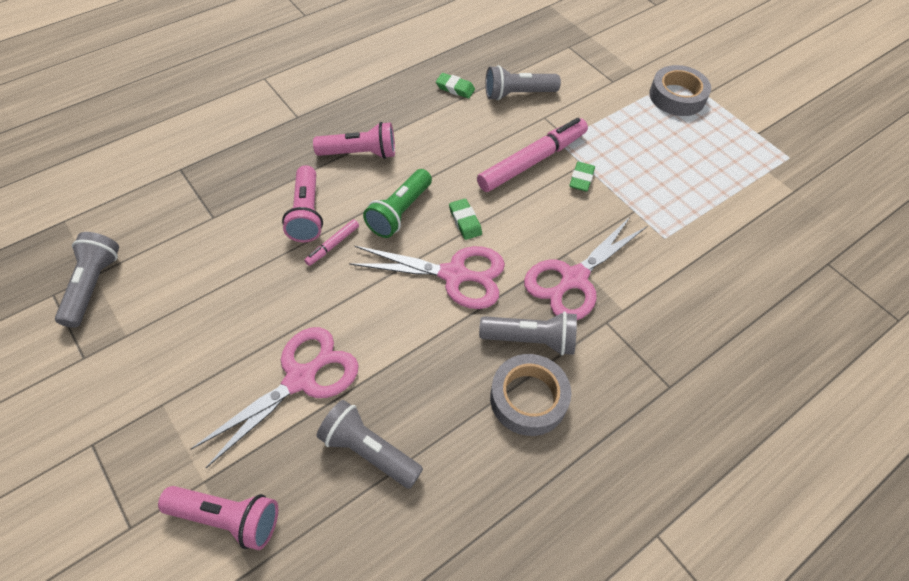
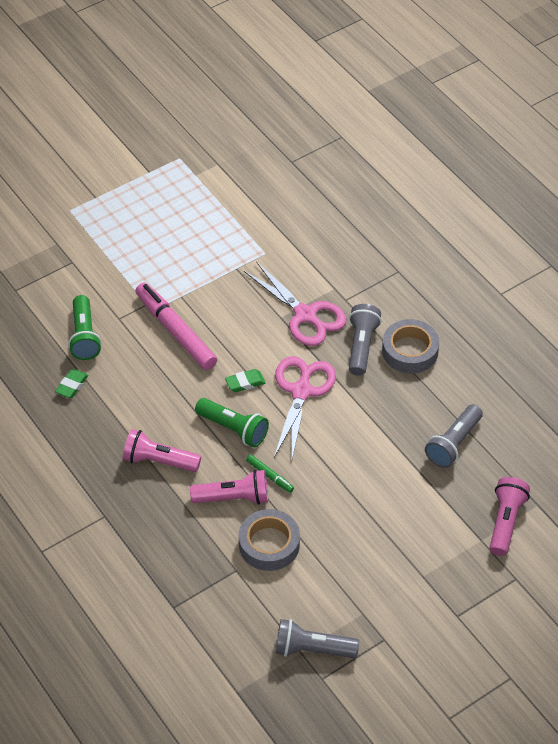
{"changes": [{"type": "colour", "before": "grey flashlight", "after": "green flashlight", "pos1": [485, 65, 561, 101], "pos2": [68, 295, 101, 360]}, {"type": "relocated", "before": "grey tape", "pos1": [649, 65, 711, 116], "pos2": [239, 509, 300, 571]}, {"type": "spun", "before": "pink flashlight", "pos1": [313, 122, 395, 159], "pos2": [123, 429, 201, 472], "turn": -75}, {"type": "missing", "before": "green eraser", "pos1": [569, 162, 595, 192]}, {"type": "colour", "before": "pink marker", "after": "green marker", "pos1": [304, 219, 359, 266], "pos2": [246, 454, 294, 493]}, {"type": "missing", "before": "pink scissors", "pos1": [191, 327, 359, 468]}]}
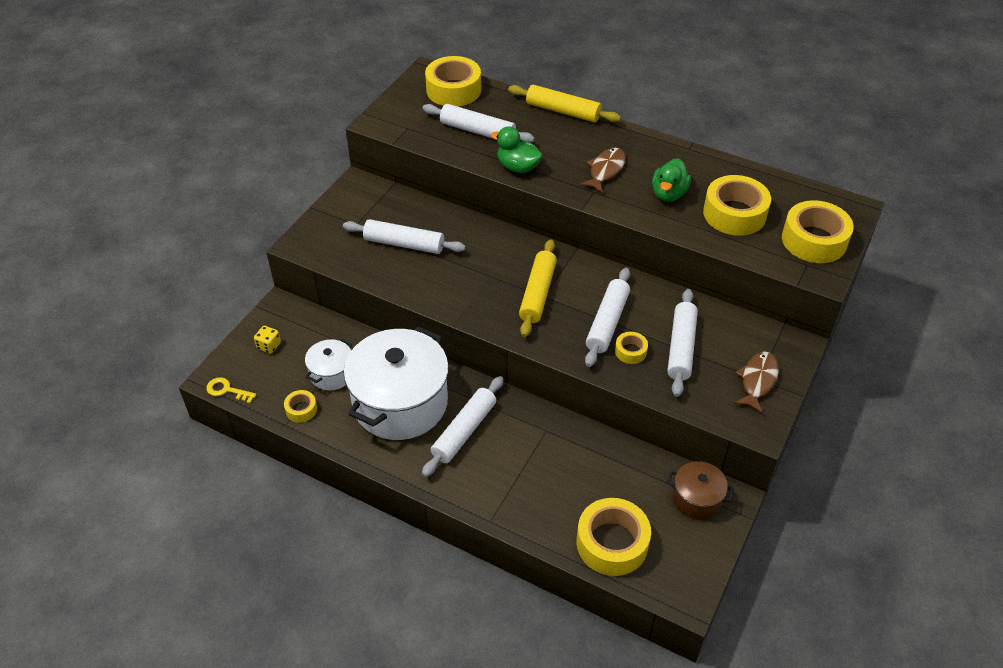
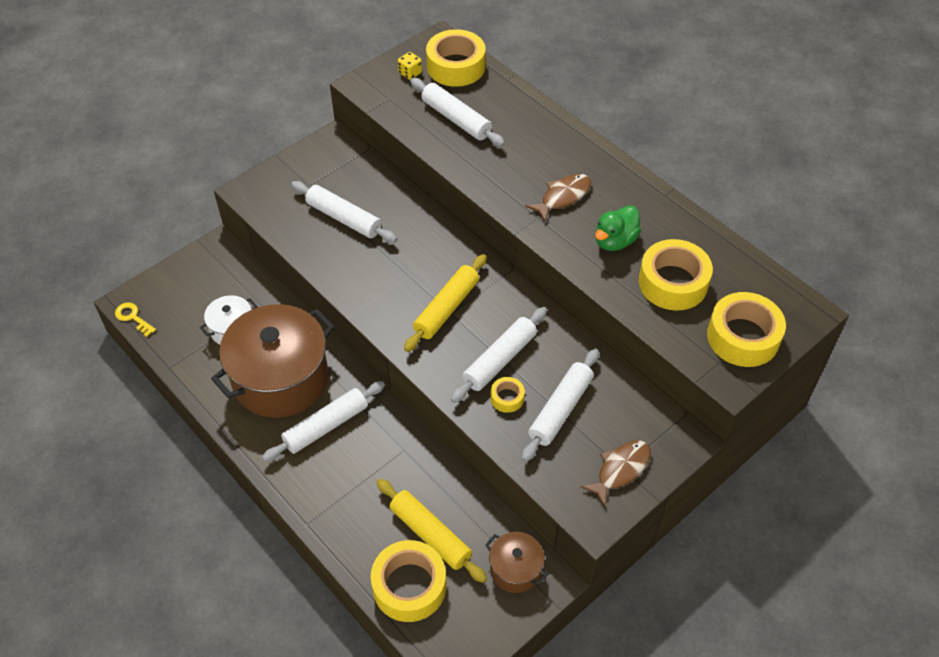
{"changes": [{"type": "relocated", "before": "yellow rolling pin", "pos1": [508, 85, 621, 122], "pos2": [377, 479, 487, 583]}, {"type": "missing", "before": "green duck", "pos1": [491, 126, 543, 173]}, {"type": "relocated", "before": "yellow dice", "pos1": [254, 326, 281, 354], "pos2": [398, 52, 422, 80]}, {"type": "colour", "before": "white pot", "after": "brown pot", "pos1": [344, 326, 449, 440], "pos2": [211, 304, 335, 418]}, {"type": "missing", "before": "yellow tape", "pos1": [284, 390, 317, 422]}]}
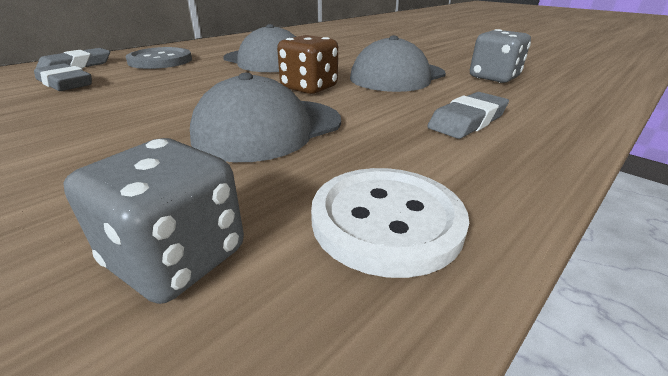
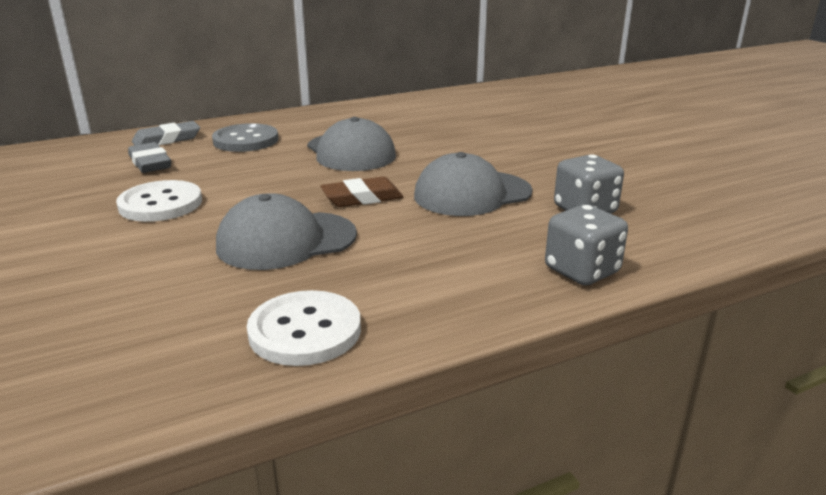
{"changes": [{"type": "exchanged", "before": "brown dice", "after": "brown eraser", "pos1": [277, 35, 338, 94], "pos2": [320, 177, 403, 207]}, {"type": "missing", "before": "grey eraser", "pos1": [427, 92, 509, 139]}, {"type": "relocated", "before": "grey dice", "pos1": [63, 138, 244, 304], "pos2": [545, 205, 628, 285]}, {"type": "appeared", "after": "white button", "pos2": [116, 180, 202, 222]}]}
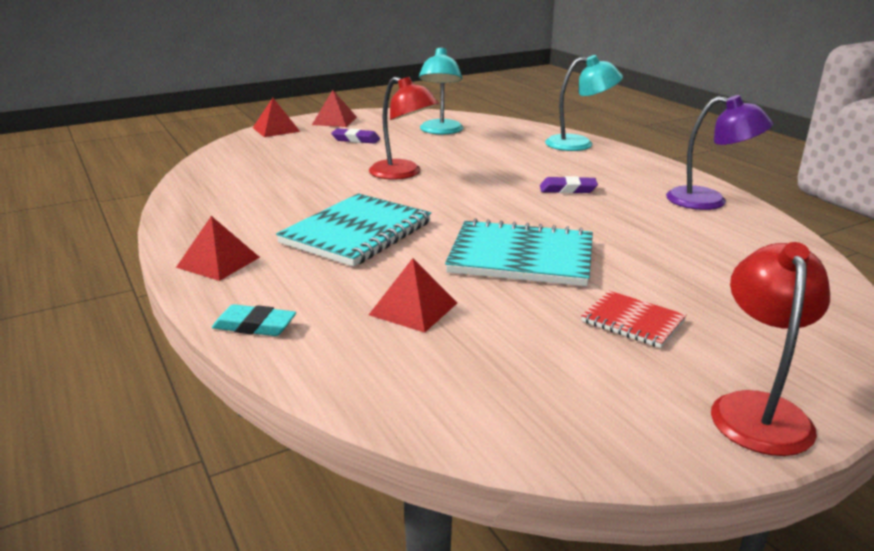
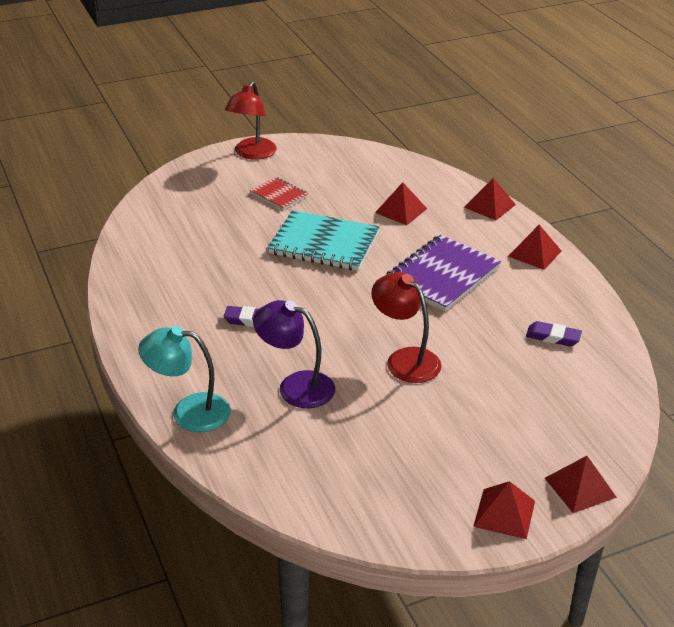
{"changes": [{"type": "missing", "before": "turquoise lamp", "pos1": [419, 47, 464, 135]}, {"type": "relocated", "before": "purple lamp", "pos1": [666, 95, 773, 210], "pos2": [253, 300, 335, 408]}, {"type": "relocated", "before": "purple eraser", "pos1": [331, 128, 380, 144], "pos2": [526, 321, 582, 346]}, {"type": "colour", "before": "turquoise notebook", "after": "purple notebook", "pos1": [276, 193, 431, 267], "pos2": [386, 235, 501, 312]}, {"type": "exchanged", "before": "turquoise eraser", "after": "red pyramid", "pos1": [212, 304, 296, 336], "pos2": [464, 178, 516, 220]}]}
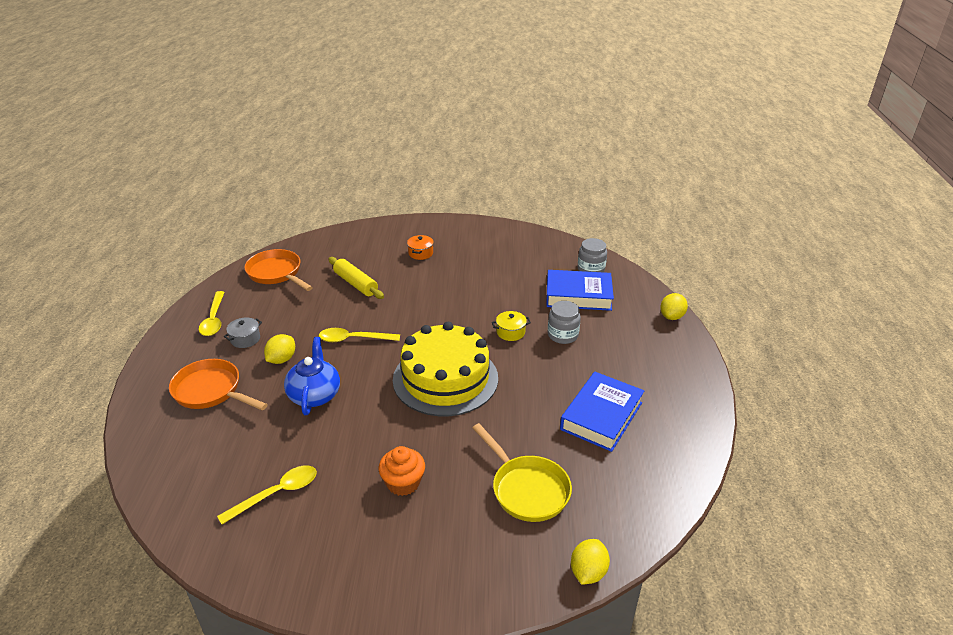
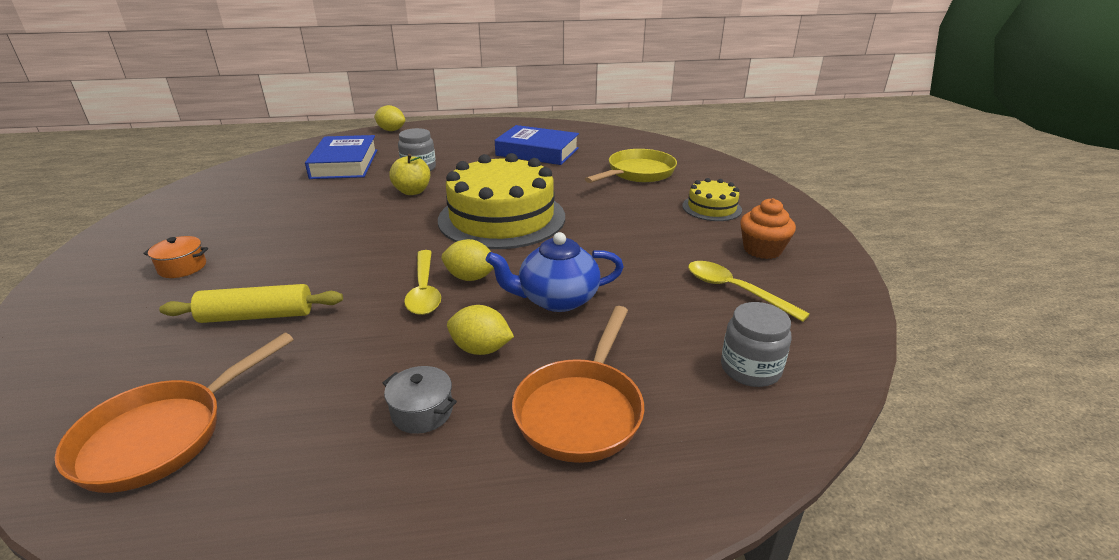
{"changes": [{"type": "relocated", "before": "grey jar", "pos1": [578, 238, 607, 272], "pos2": [721, 302, 792, 387]}, {"type": "spun", "before": "yellow rolling pin", "pos1": [328, 257, 384, 299], "pos2": [159, 284, 343, 323], "turn": 45}, {"type": "missing", "before": "yellow spoon", "pos1": [199, 291, 225, 336]}, {"type": "exchanged", "before": "yellow pot", "after": "yellow apple", "pos1": [492, 311, 531, 341], "pos2": [389, 154, 430, 195]}, {"type": "relocated", "before": "orange cupcake", "pos1": [379, 446, 425, 496], "pos2": [740, 198, 796, 259]}, {"type": "relocated", "before": "yellow lemon", "pos1": [571, 539, 610, 585], "pos2": [441, 239, 494, 281]}, {"type": "appeared", "after": "yellow cake", "pos2": [682, 178, 742, 221]}]}
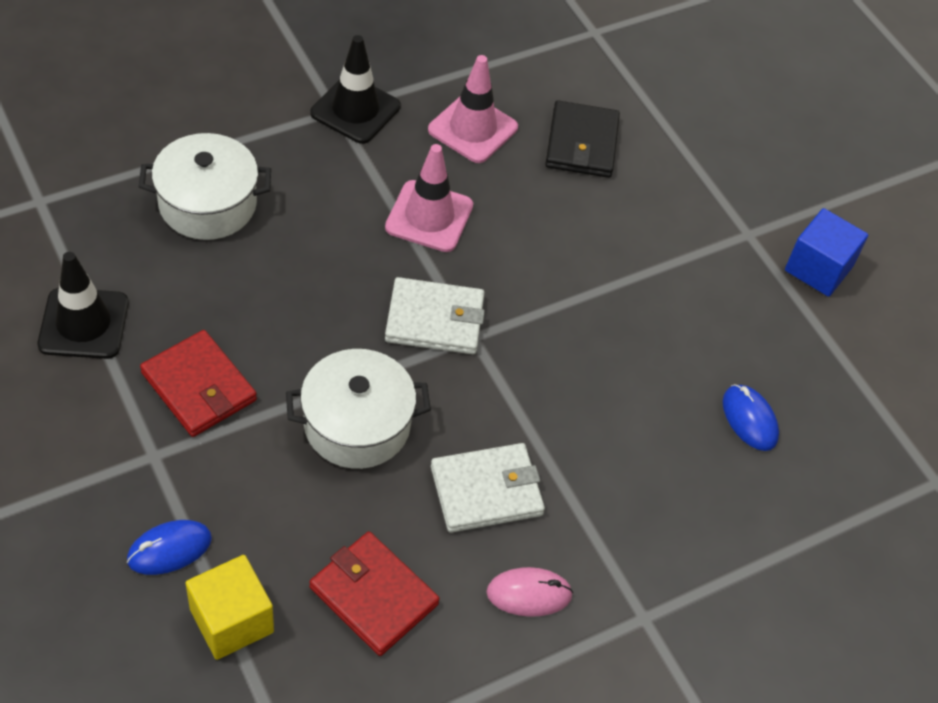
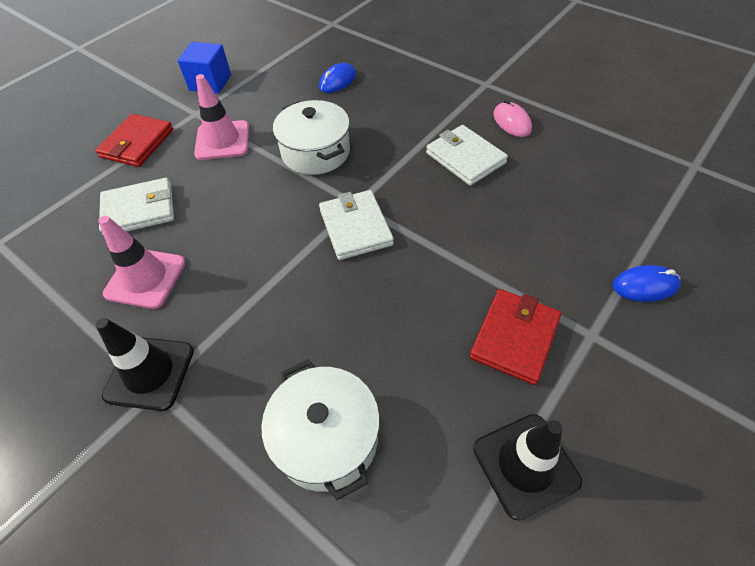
{"changes": [{"type": "colour", "before": "black wallet", "after": "white wallet", "pos1": [545, 101, 620, 178], "pos2": [99, 178, 174, 236]}, {"type": "relocated", "before": "pink traffic cone", "pos1": [385, 144, 473, 252], "pos2": [194, 74, 249, 160]}, {"type": "relocated", "before": "white pot", "pos1": [286, 349, 431, 469], "pos2": [273, 100, 350, 175]}, {"type": "spun", "before": "blue mouse", "pos1": [127, 520, 212, 575], "pos2": [613, 265, 681, 302], "turn": -45}, {"type": "relocated", "before": "red wallet", "pos1": [310, 532, 440, 656], "pos2": [95, 114, 173, 167]}, {"type": "missing", "before": "yellow cube", "pos1": [186, 555, 274, 660]}]}
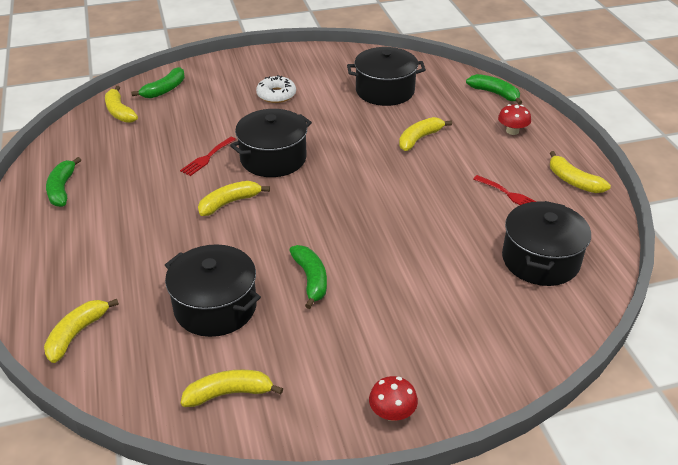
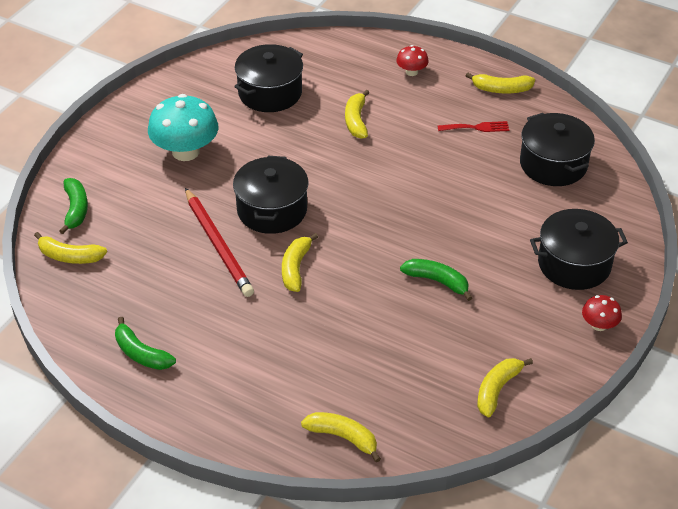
{"changes": [{"type": "missing", "before": "green banana", "pos1": [466, 74, 523, 105]}, {"type": "exchanged", "before": "white donut", "after": "turquoise mushroom", "pos1": [256, 75, 296, 103], "pos2": [148, 94, 219, 161]}, {"type": "exchanged", "before": "red fork", "after": "red pencil", "pos1": [180, 137, 236, 176], "pos2": [185, 188, 254, 297]}, {"type": "relocated", "before": "black pot", "pos1": [165, 244, 261, 337], "pos2": [530, 209, 628, 290]}, {"type": "spun", "before": "yellow banana", "pos1": [44, 299, 119, 363], "pos2": [301, 412, 381, 462], "turn": 135}]}
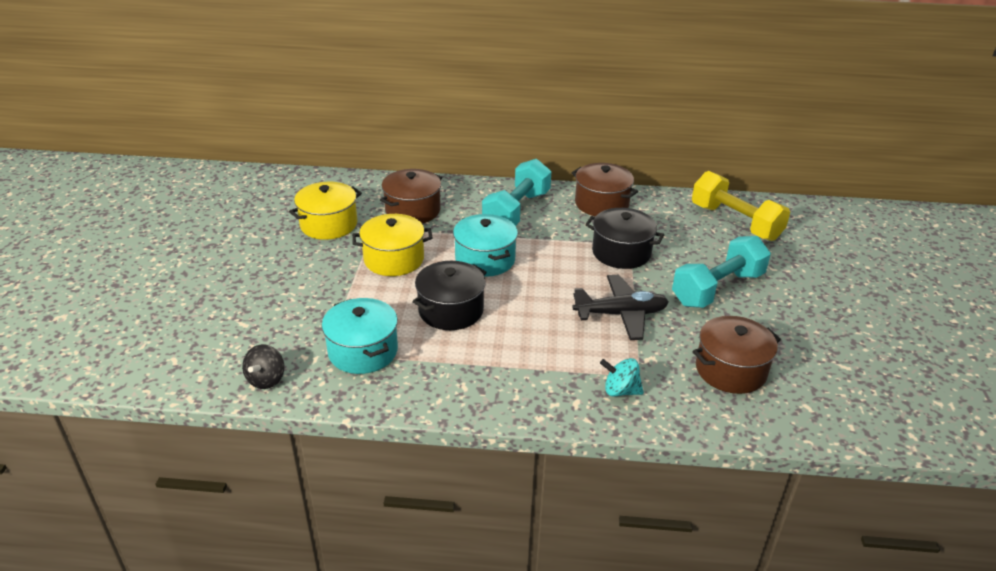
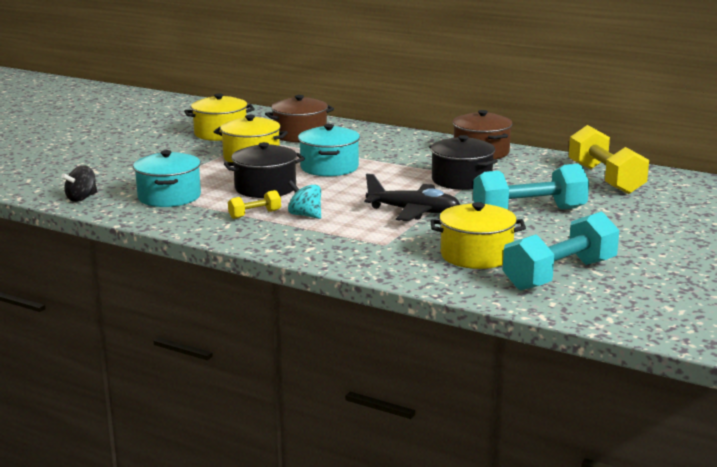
{"changes": [{"type": "relocated", "before": "turquoise dumbbell", "pos1": [482, 159, 552, 226], "pos2": [503, 211, 619, 291]}, {"type": "colour", "before": "brown pot", "after": "yellow pot", "pos1": [693, 316, 781, 394], "pos2": [430, 202, 526, 269]}, {"type": "relocated", "before": "turquoise spinning top", "pos1": [600, 358, 644, 397], "pos2": [288, 180, 321, 219]}, {"type": "appeared", "after": "yellow dumbbell", "pos2": [228, 190, 281, 219]}]}
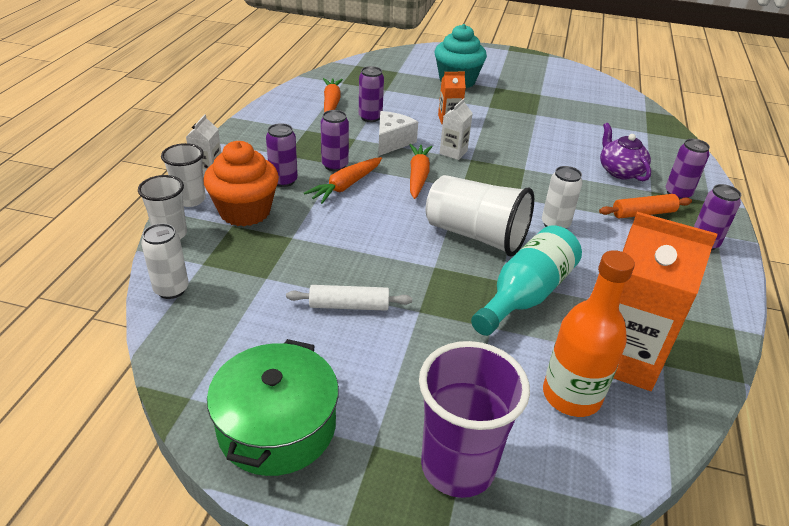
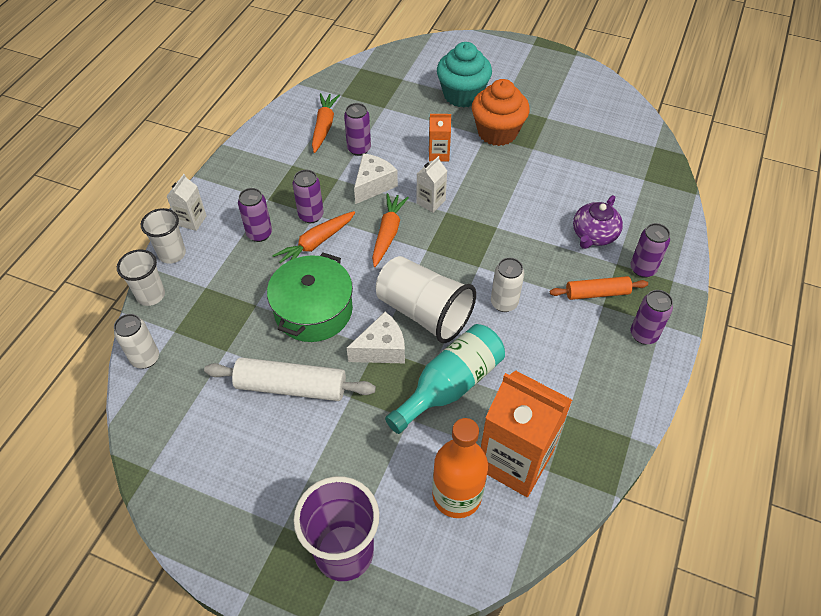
{"changes": [{"type": "spun", "before": "purple teapot", "pos1": [600, 123, 651, 181], "pos2": [573, 195, 623, 249], "turn": -135}, {"type": "relocated", "before": "orange cupcake", "pos1": [203, 141, 279, 226], "pos2": [472, 79, 530, 146]}, {"type": "size", "before": "white rolling pin", "pos1": [286, 285, 412, 311], "pos2": [204, 357, 376, 401], "scale": 1.59}, {"type": "relocated", "before": "green pot", "pos1": [207, 339, 339, 476], "pos2": [267, 253, 353, 342]}, {"type": "appeared", "after": "white cheese", "pos2": [347, 312, 405, 363]}]}
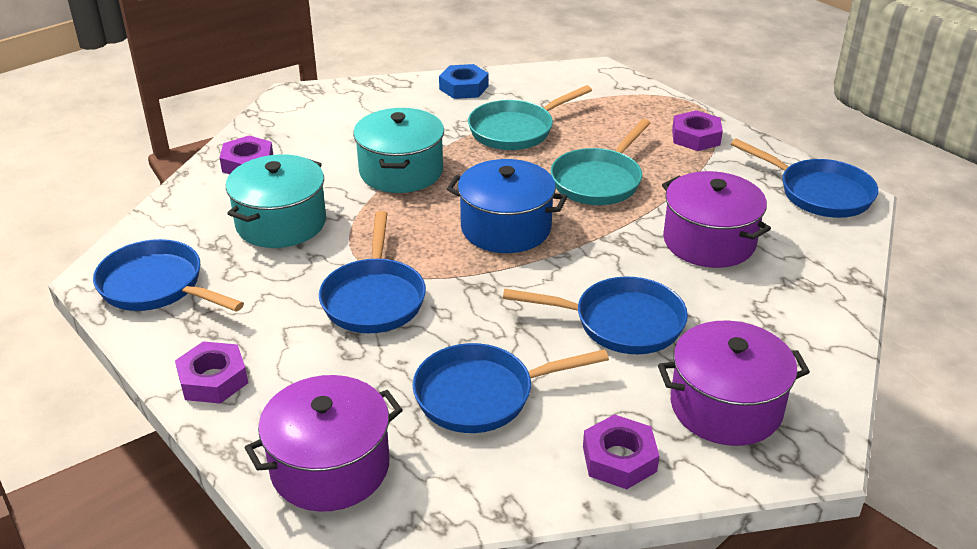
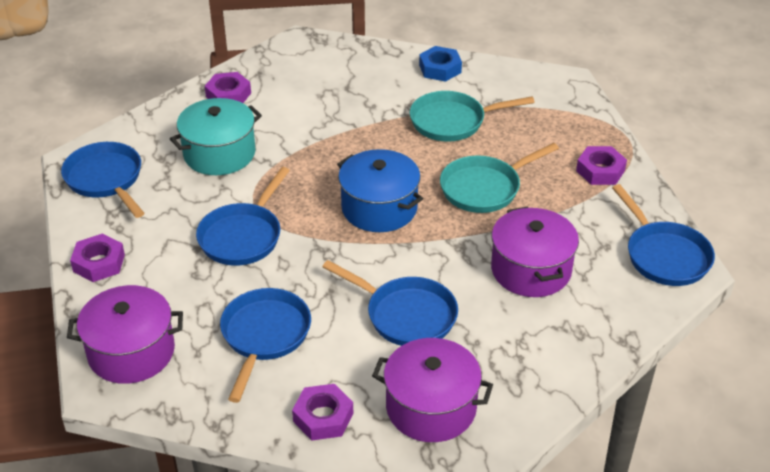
{"changes": [{"type": "missing", "before": "turquoise pot", "pos1": [353, 108, 444, 193]}, {"type": "spun", "before": "blue pan", "pos1": [413, 343, 609, 433], "pos2": [220, 288, 311, 403], "turn": 90}]}
